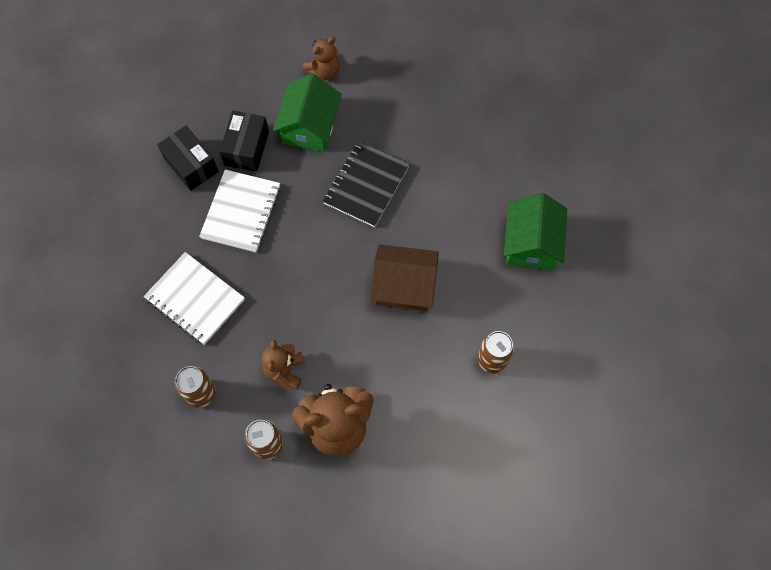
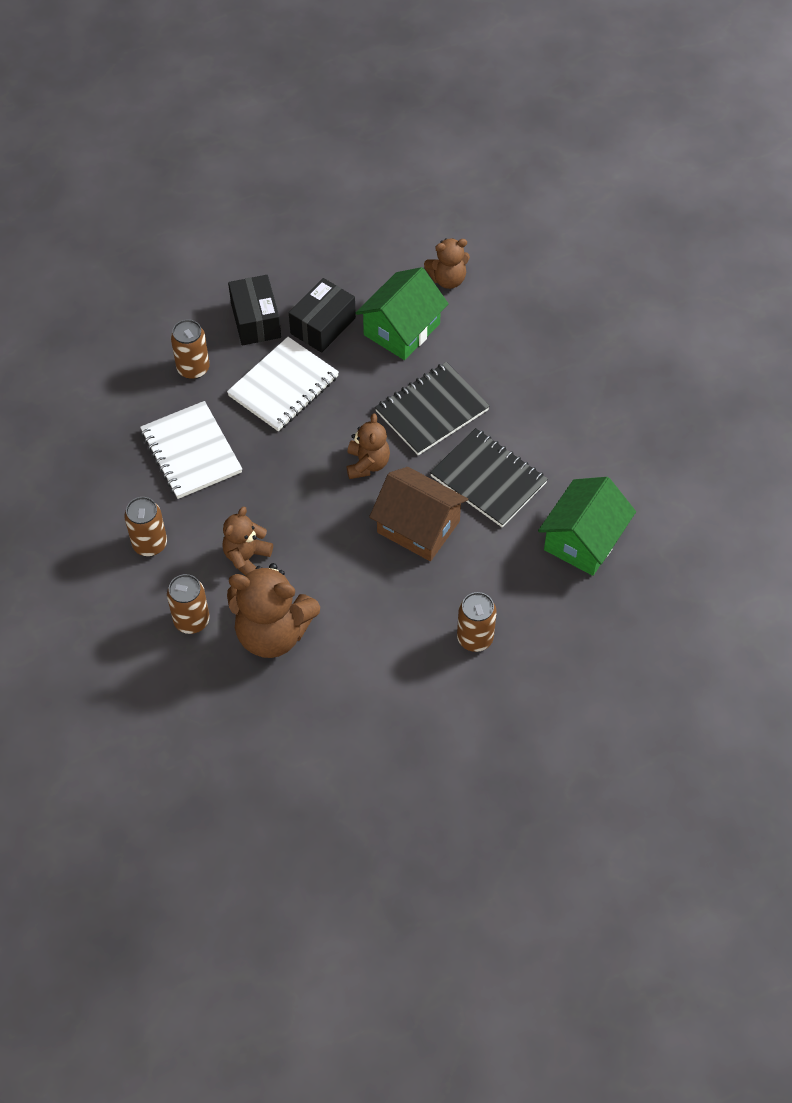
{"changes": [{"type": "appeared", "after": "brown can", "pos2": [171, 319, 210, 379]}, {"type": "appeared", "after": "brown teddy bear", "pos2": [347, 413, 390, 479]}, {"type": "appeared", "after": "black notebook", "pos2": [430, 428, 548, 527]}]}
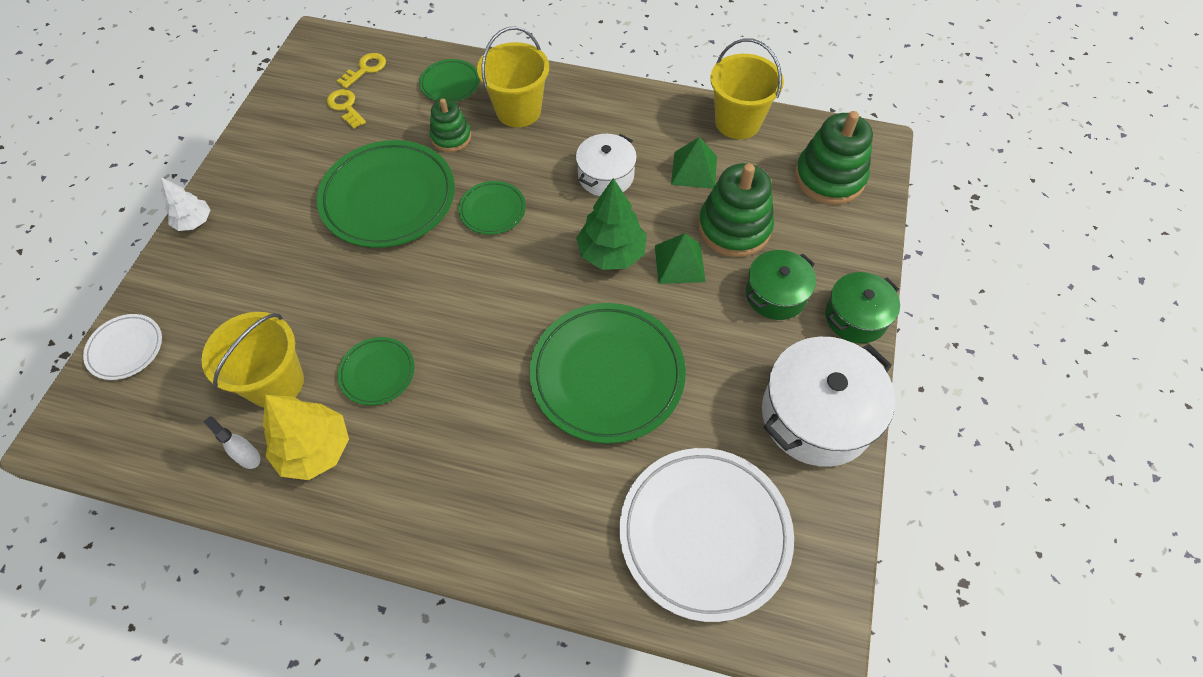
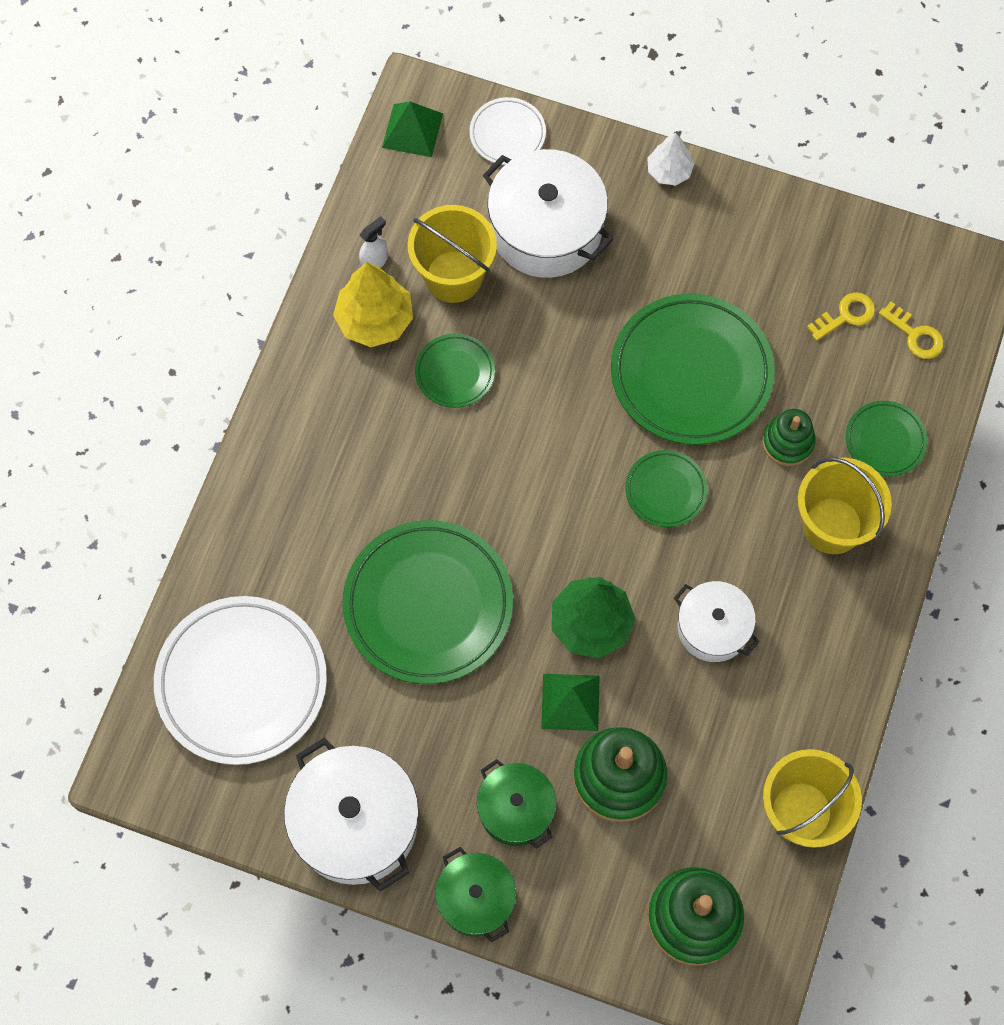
{"changes": [{"type": "relocated", "before": "green pyramid", "pos1": [671, 137, 717, 189], "pos2": [382, 102, 443, 157]}, {"type": "appeared", "after": "white pot", "pos2": [483, 149, 613, 278]}]}
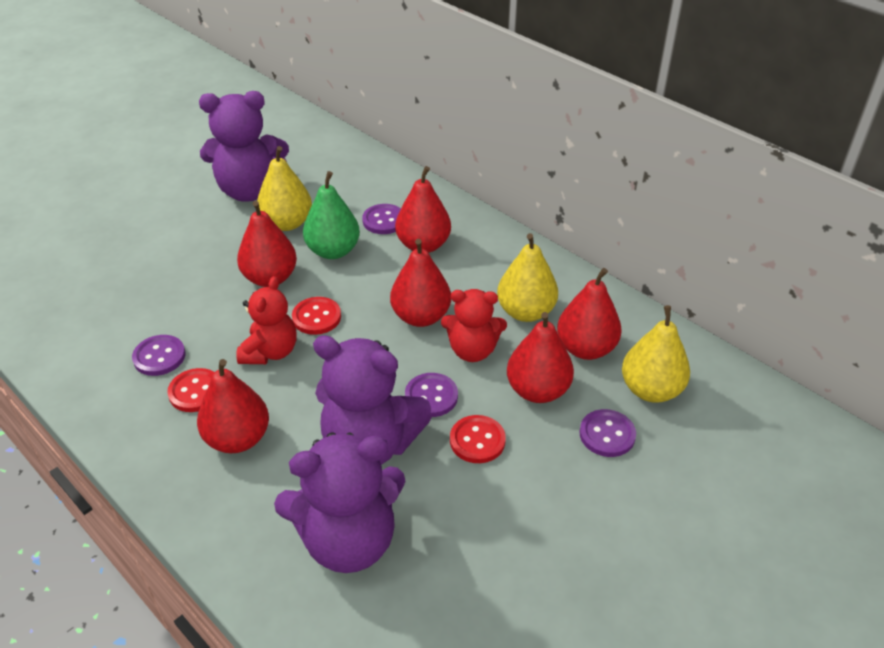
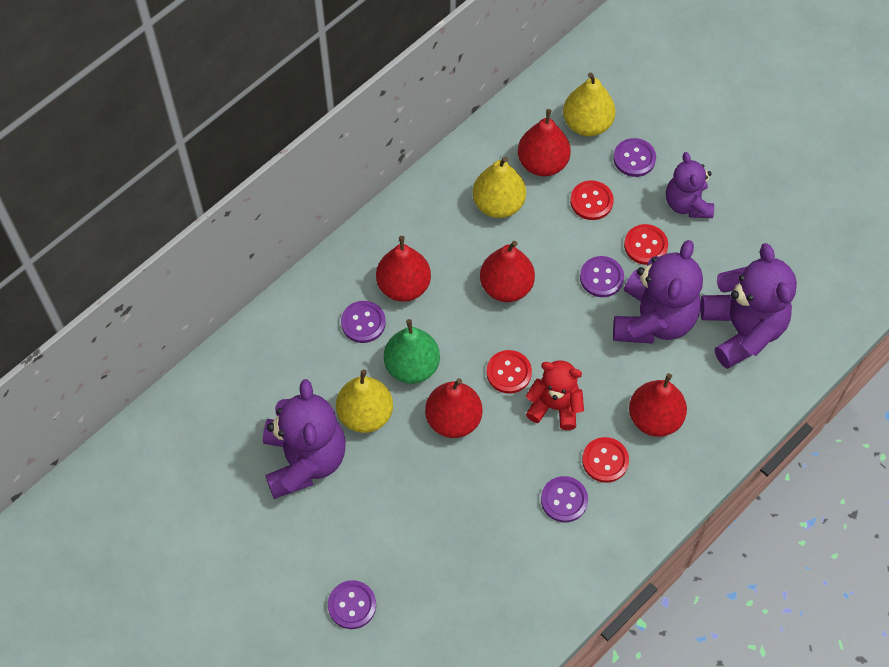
{"changes": [{"type": "missing", "before": "red teddy bear", "pos1": [441, 289, 507, 362]}, {"type": "exchanged", "before": "red pear", "after": "red button", "pos1": [507, 312, 574, 403], "pos2": [570, 180, 614, 220]}, {"type": "appeared", "after": "purple teddy bear", "pos2": [666, 152, 714, 218]}, {"type": "appeared", "after": "purple button", "pos2": [328, 580, 376, 629]}]}
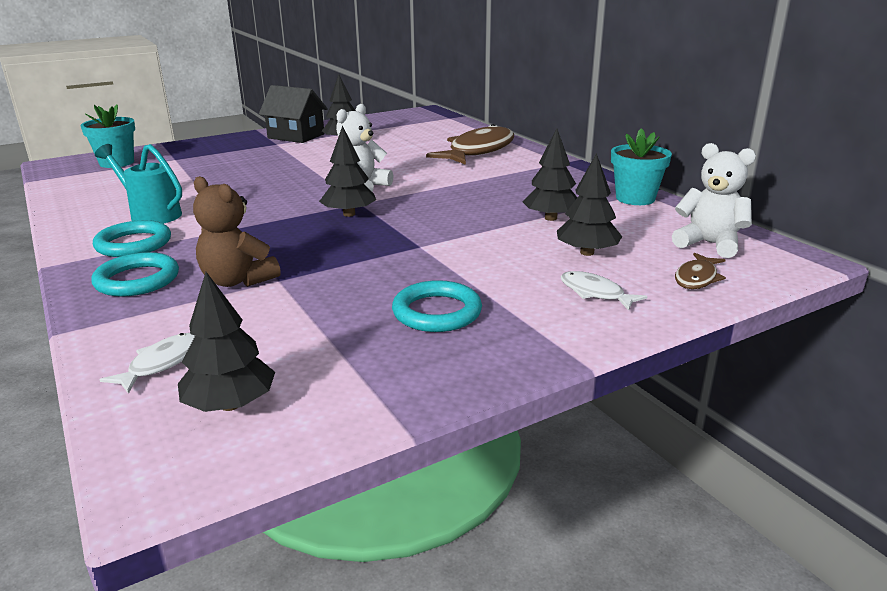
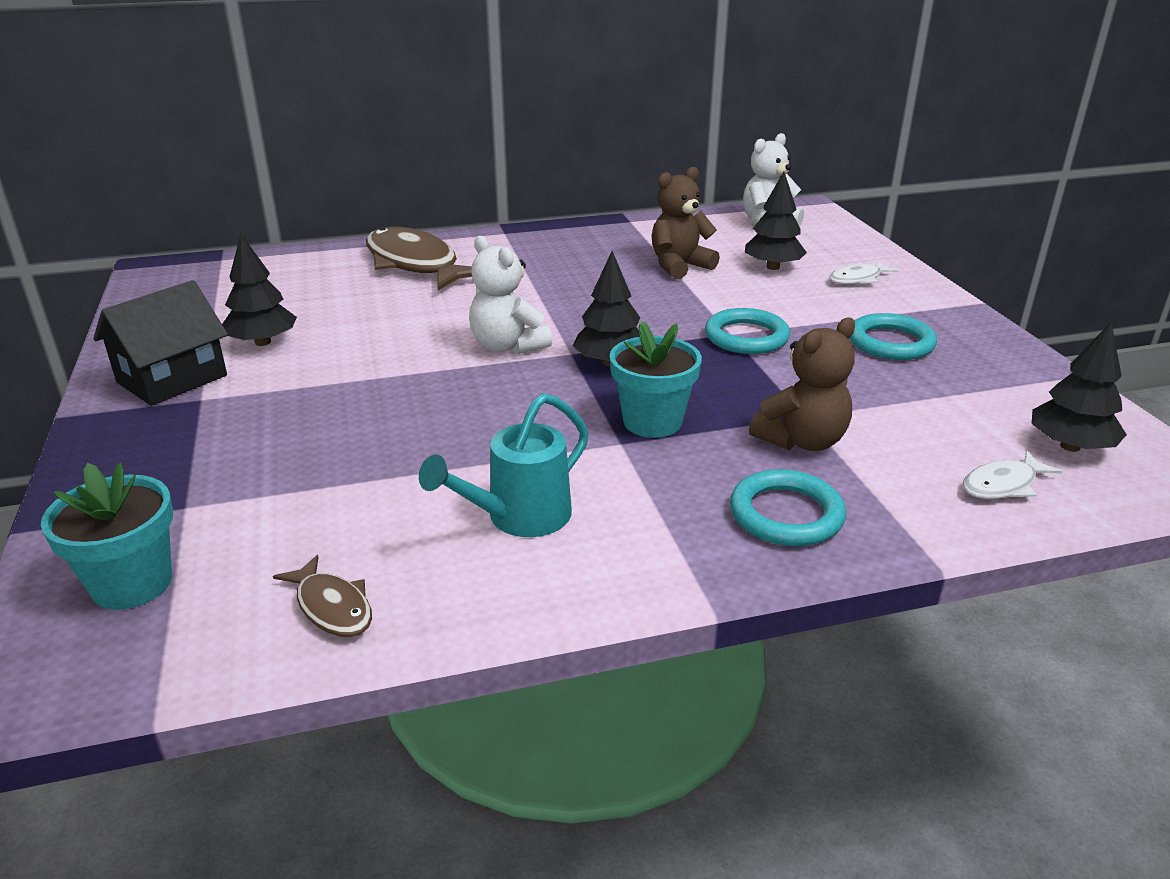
{"changes": [{"type": "exchanged", "before": "black tree", "after": "brown teddy bear", "pos1": [523, 128, 577, 221], "pos2": [652, 167, 720, 279]}, {"type": "relocated", "before": "turquoise flower pot", "pos1": [611, 128, 672, 205], "pos2": [610, 321, 702, 438]}, {"type": "relocated", "before": "turquoise ring", "pos1": [93, 220, 171, 257], "pos2": [705, 308, 790, 354]}, {"type": "relocated", "before": "brown fish", "pos1": [675, 252, 726, 289], "pos2": [273, 555, 372, 637]}, {"type": "spun", "before": "white fish", "pos1": [100, 333, 195, 394], "pos2": [963, 451, 1063, 499], "turn": -75}]}
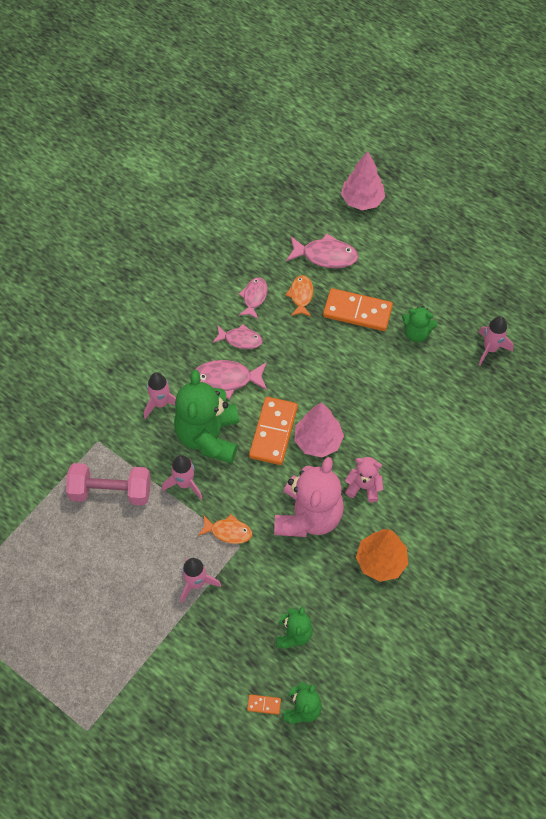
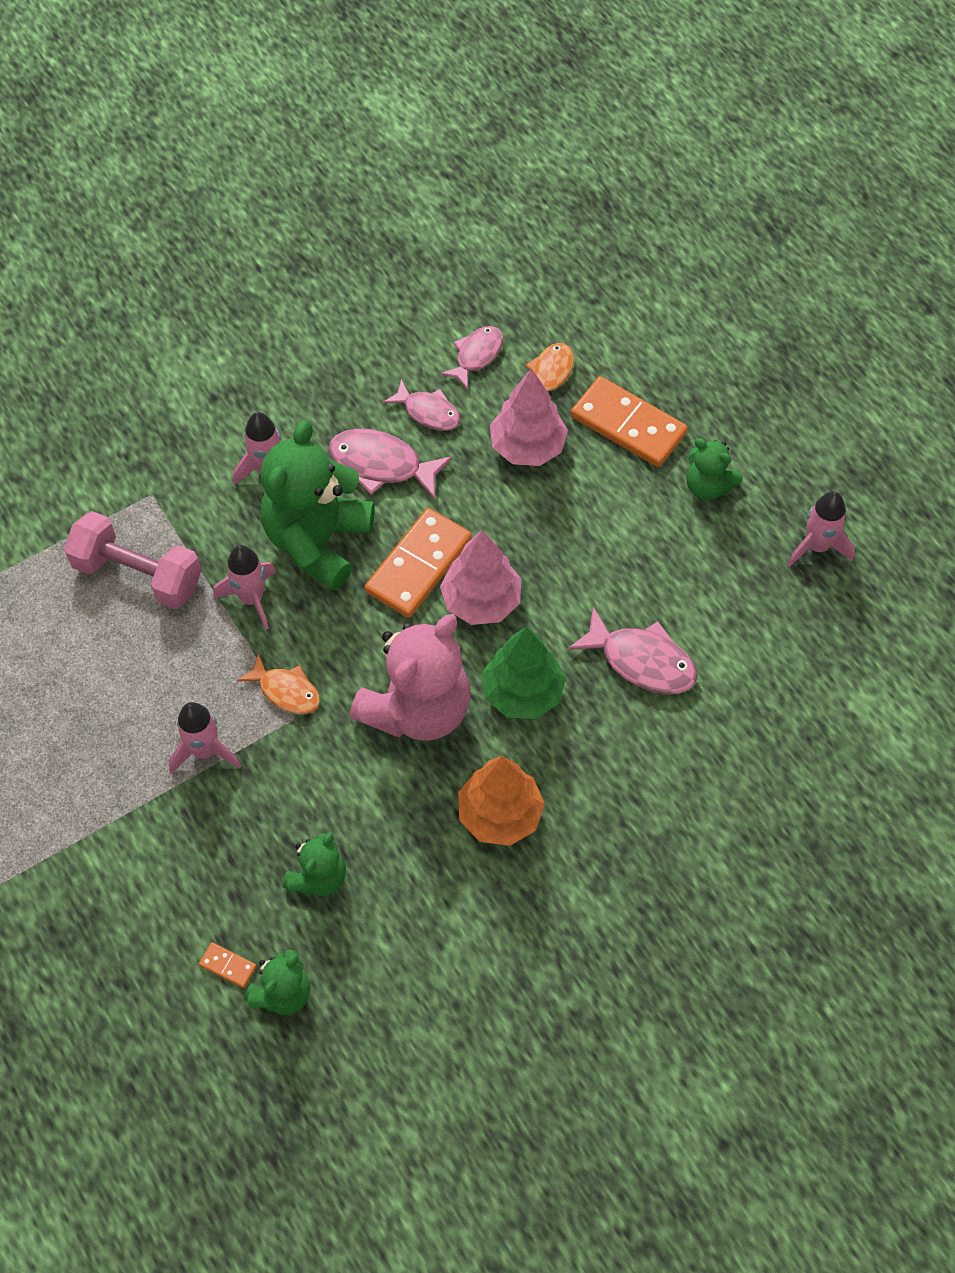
{"changes": [{"type": "relocated", "before": "pink tree", "pos1": [341, 151, 385, 210], "pos2": [490, 368, 568, 466]}, {"type": "relocated", "before": "pink fish", "pos1": [286, 234, 358, 268], "pos2": [568, 607, 698, 694]}, {"type": "exchanged", "before": "pink teddy bear", "after": "green tree", "pos1": [345, 457, 383, 502], "pos2": [482, 627, 566, 719]}]}
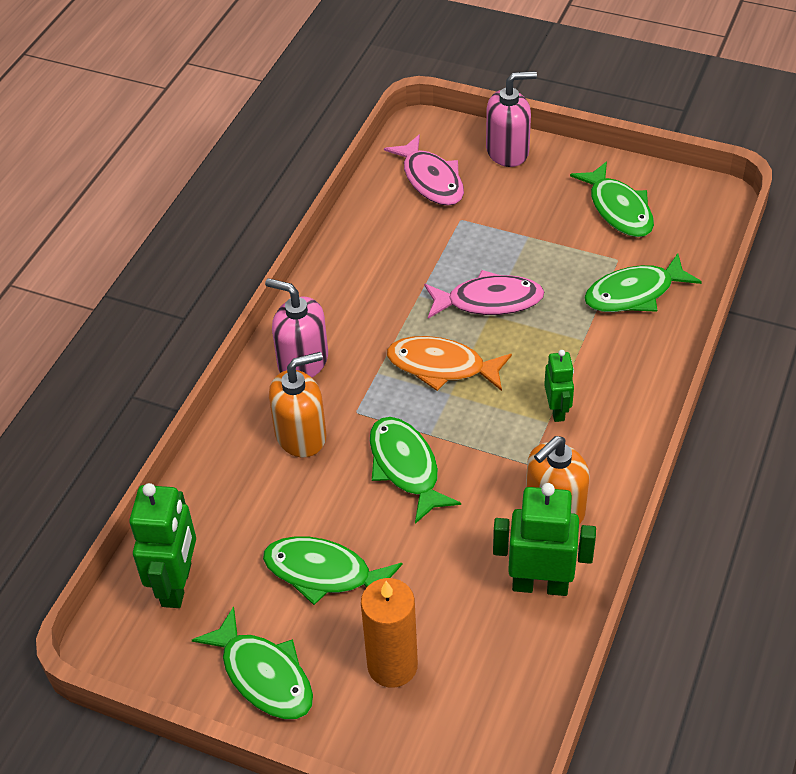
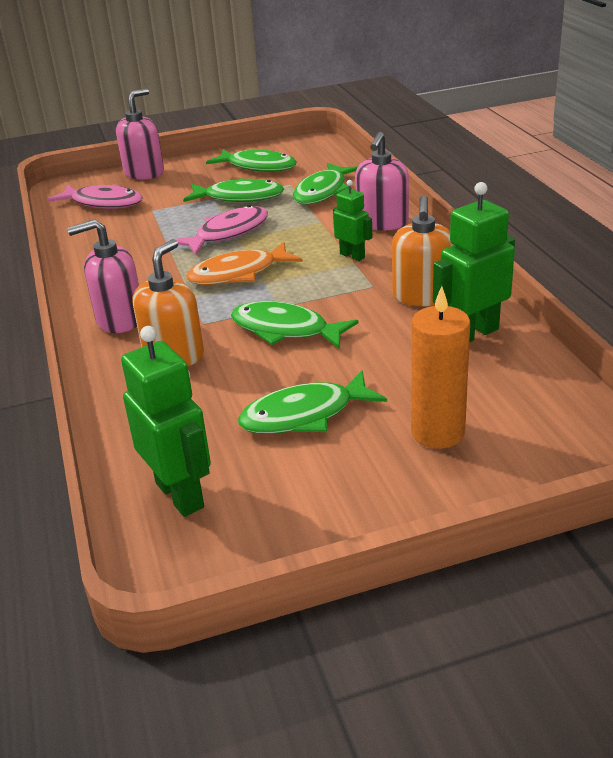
{"changes": [{"type": "relocated", "before": "green fish", "pos1": [192, 606, 313, 719], "pos2": [183, 178, 284, 202]}, {"type": "appeared", "after": "pink soap dispenser", "pos2": [355, 132, 409, 231]}]}
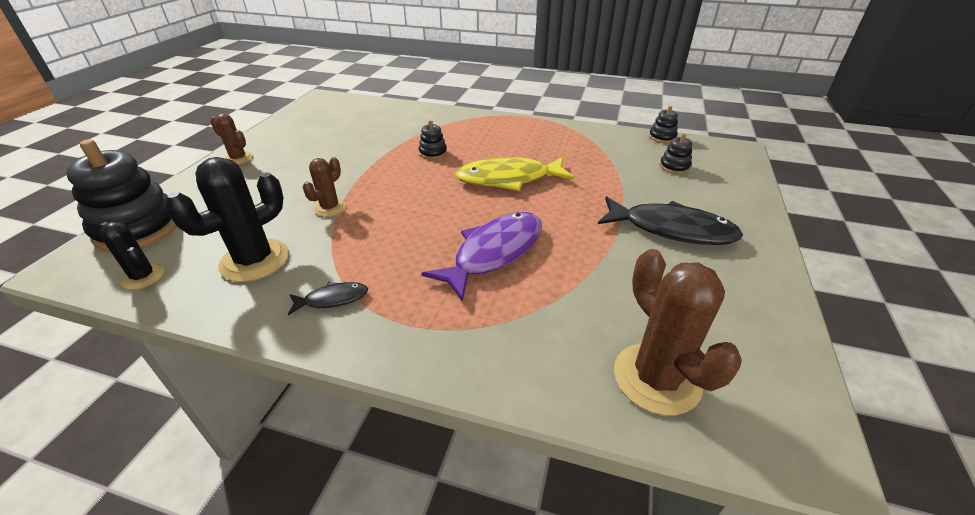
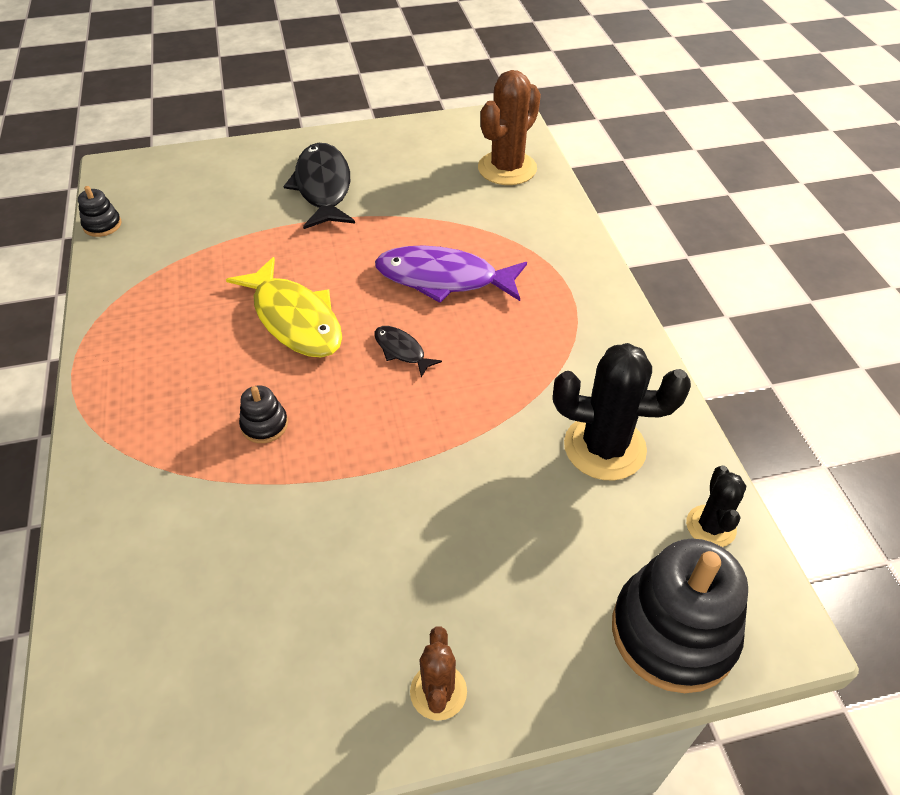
{"changes": [{"type": "missing", "before": "black stacking toy", "pos1": [660, 133, 692, 174]}, {"type": "missing", "before": "brown cactus", "pos1": [303, 157, 346, 217]}, {"type": "relocated", "before": "black fish", "pos1": [288, 282, 368, 315], "pos2": [374, 326, 442, 377]}]}
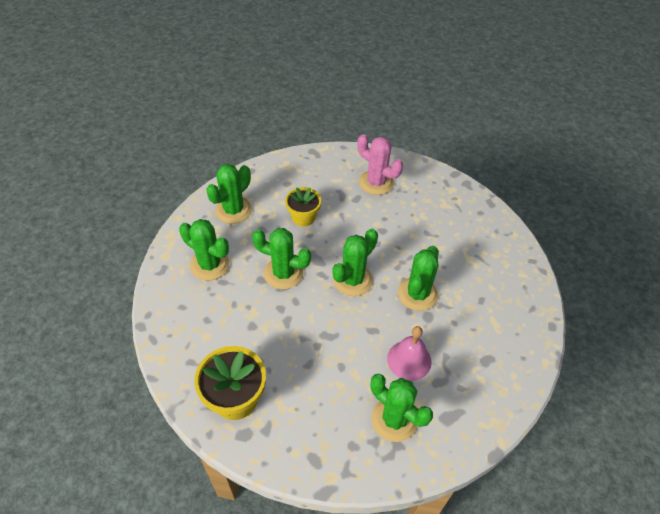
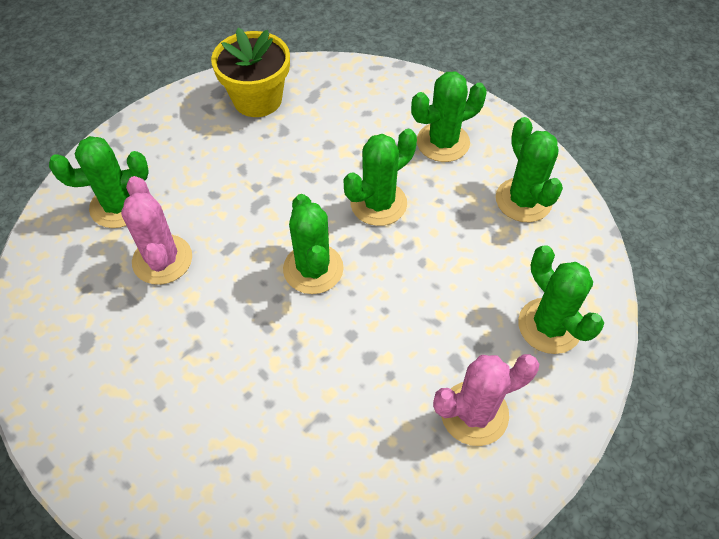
{"changes": [{"type": "missing", "before": "yellow flower pot", "pos1": [285, 187, 321, 226]}, {"type": "relocated", "before": "green cactus", "pos1": [398, 246, 439, 311], "pos2": [518, 245, 604, 354]}, {"type": "exchanged", "before": "pink bell", "after": "pink cactus", "pos1": [387, 326, 432, 381], "pos2": [121, 176, 192, 285]}]}
